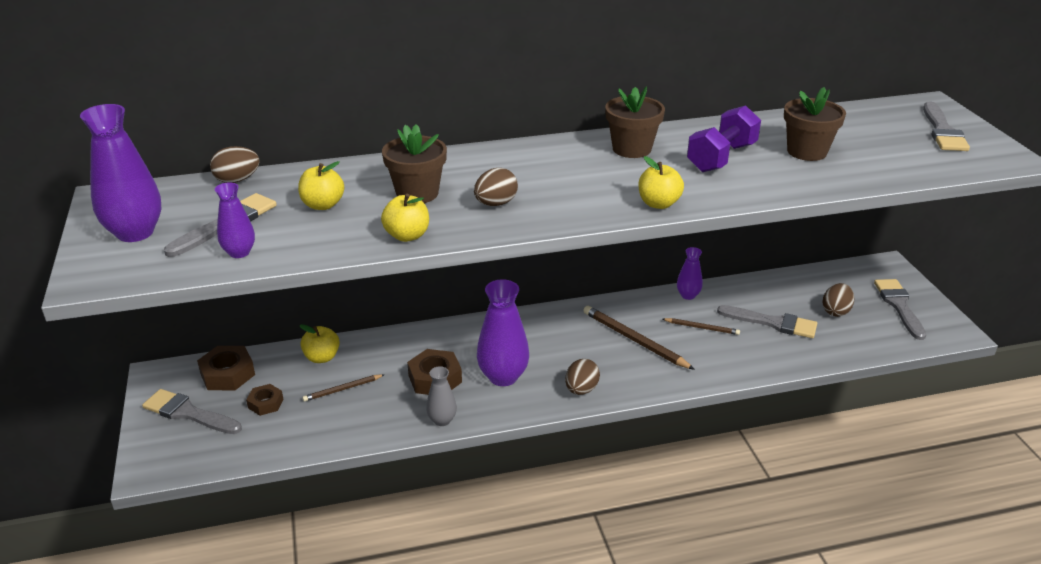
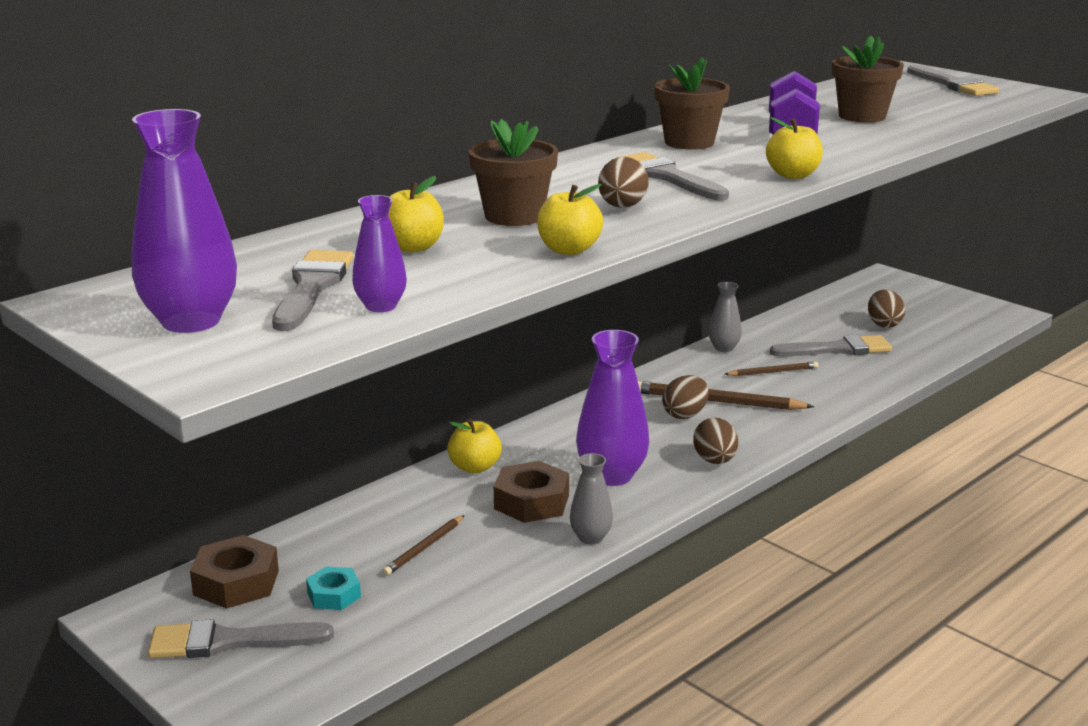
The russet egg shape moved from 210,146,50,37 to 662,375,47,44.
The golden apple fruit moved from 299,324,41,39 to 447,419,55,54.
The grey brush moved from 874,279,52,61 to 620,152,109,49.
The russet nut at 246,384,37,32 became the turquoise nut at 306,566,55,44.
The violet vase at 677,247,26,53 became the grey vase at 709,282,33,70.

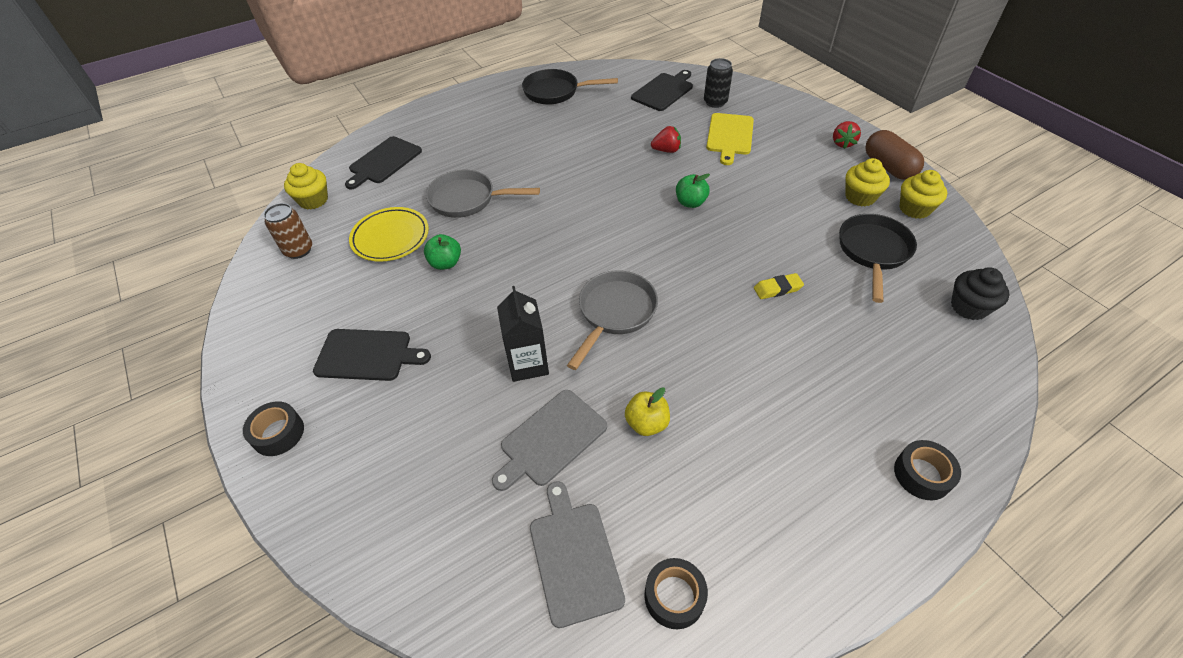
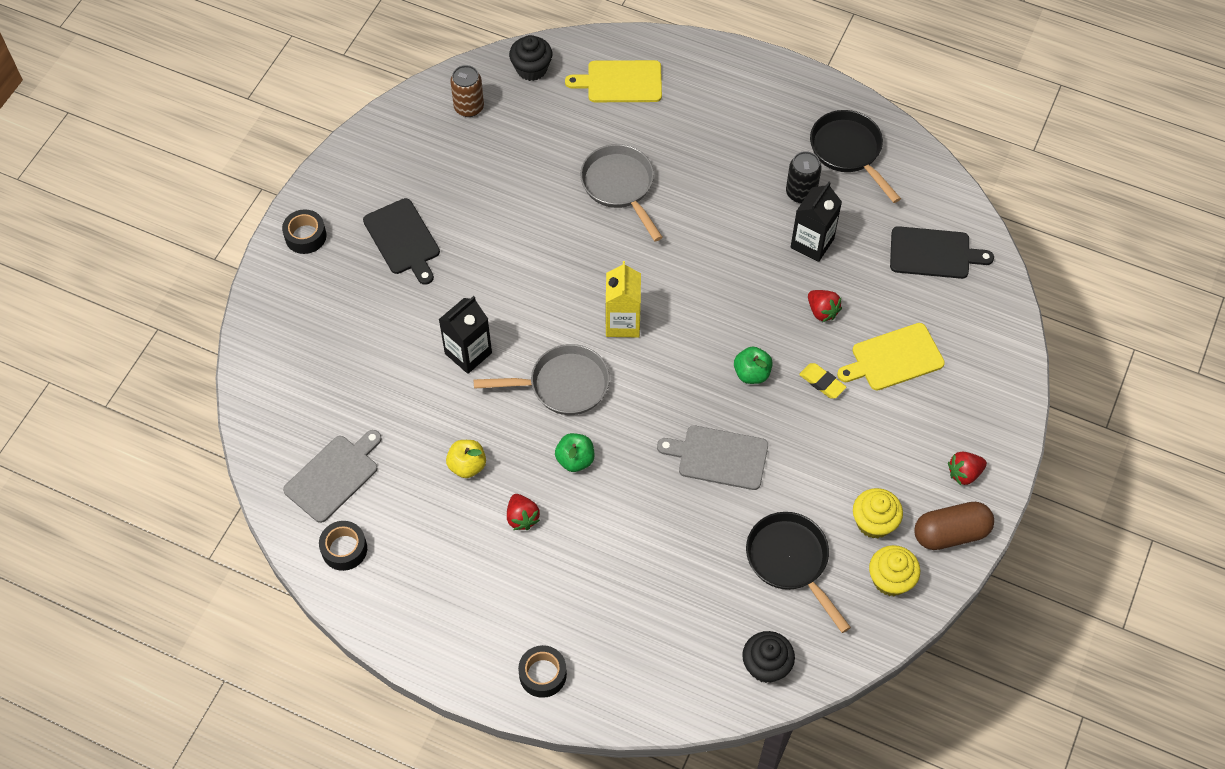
The golden flat dish at 349,207,80,55 disappeared.
The scarlet toy strawberry at 507,494,33,36 appeared.
The golden carton at 606,261,35,76 appeared.
The ebony carton at 791,182,51,80 appeared.
The emerald apple fruit moved from 424,234,37,36 to 555,433,39,39.
The grey cutting board moved from 492,390,115,101 to 657,425,111,65.
The ebony soda can moved from 704,58,29,50 to 786,151,35,52.
The golden eraser moved from 754,273,50,26 to 799,363,47,35.
The golden cupcake at 284,163,44,47 became the ebony cupcake at 509,35,43,46.
The ebony cutting board at 345,136,77,53 became the golden cutting board at 565,60,97,42.
The ebony pan at 839,214,78,89 turned 105 degrees counterclockwise.
The russet pill shape at 865,130,59,50 turned 45 degrees clockwise.

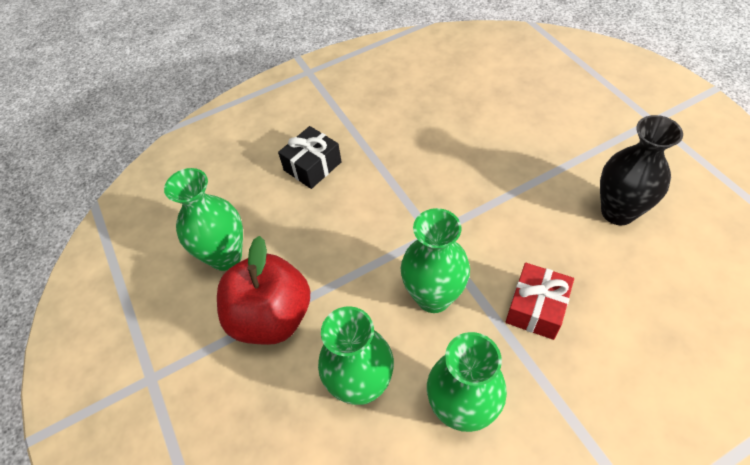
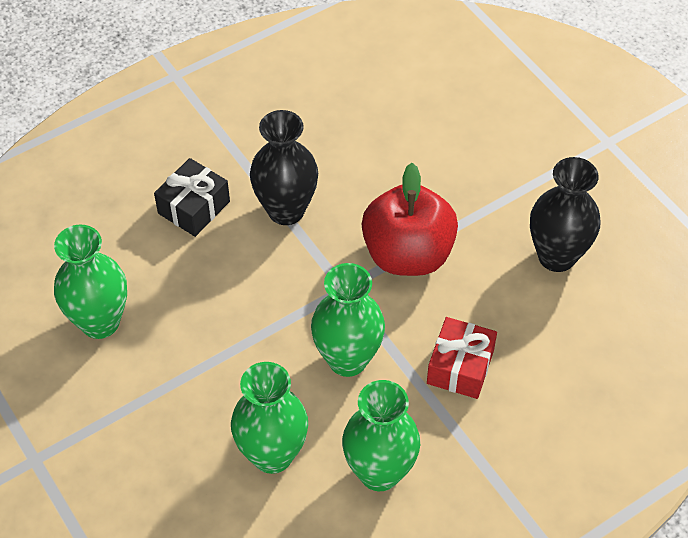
The ebony vase at 250,110,68,115 appeared.
The scarlet apple fruit moved from 217,236,93,109 to 362,163,96,113.

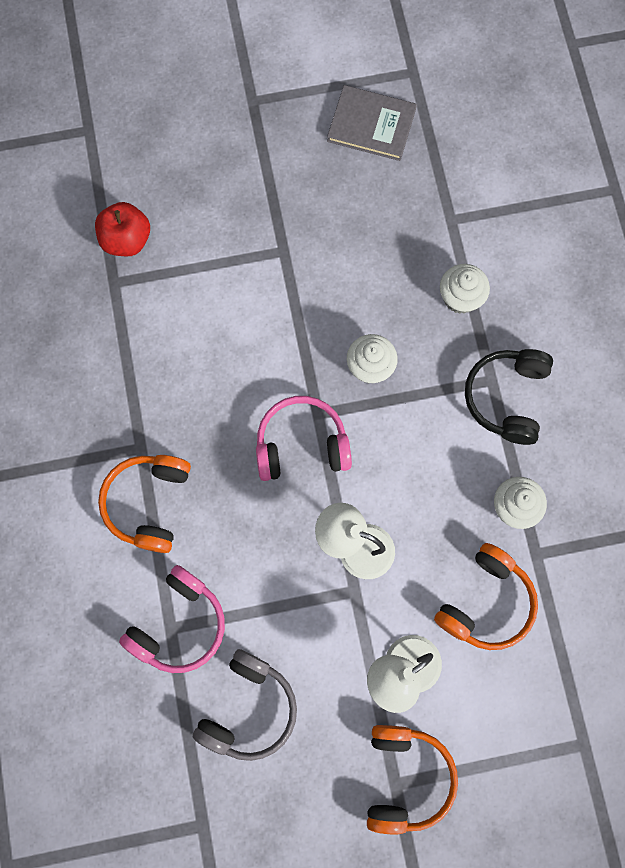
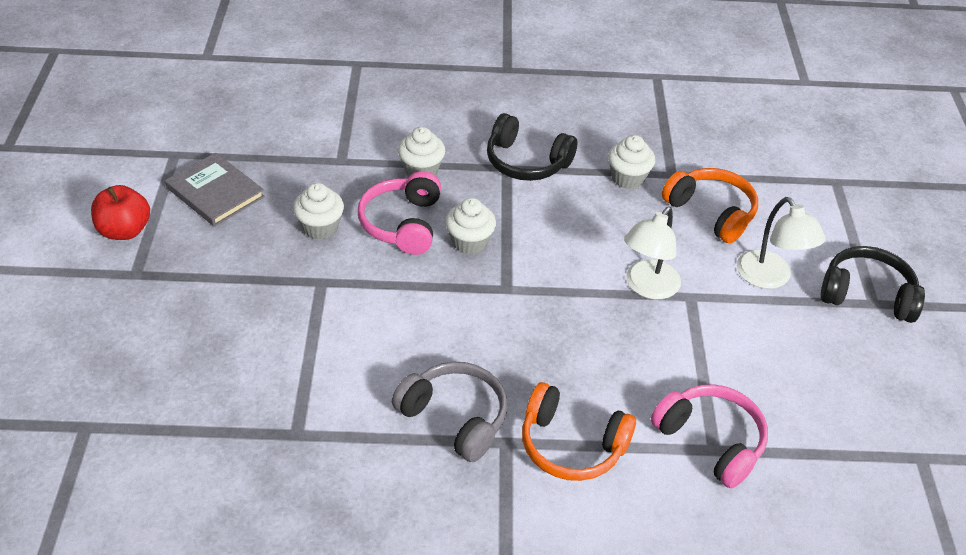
The white cupcake at 293,183,51,57 appeared.
The scarlet apple fruit moved from 95,202,55,54 to 91,185,59,55.
The grey headphones moved from 193,649,104,112 to 392,362,115,100.
The rose-pink headphones moved from 256,396,96,85 to 358,171,83,84.
The orange-coloured headphones at 367,725,91,109 became the ebony headphones at 821,246,104,77.
The grey hardcover at 327,85,90,76 turned 75 degrees counterclockwise.

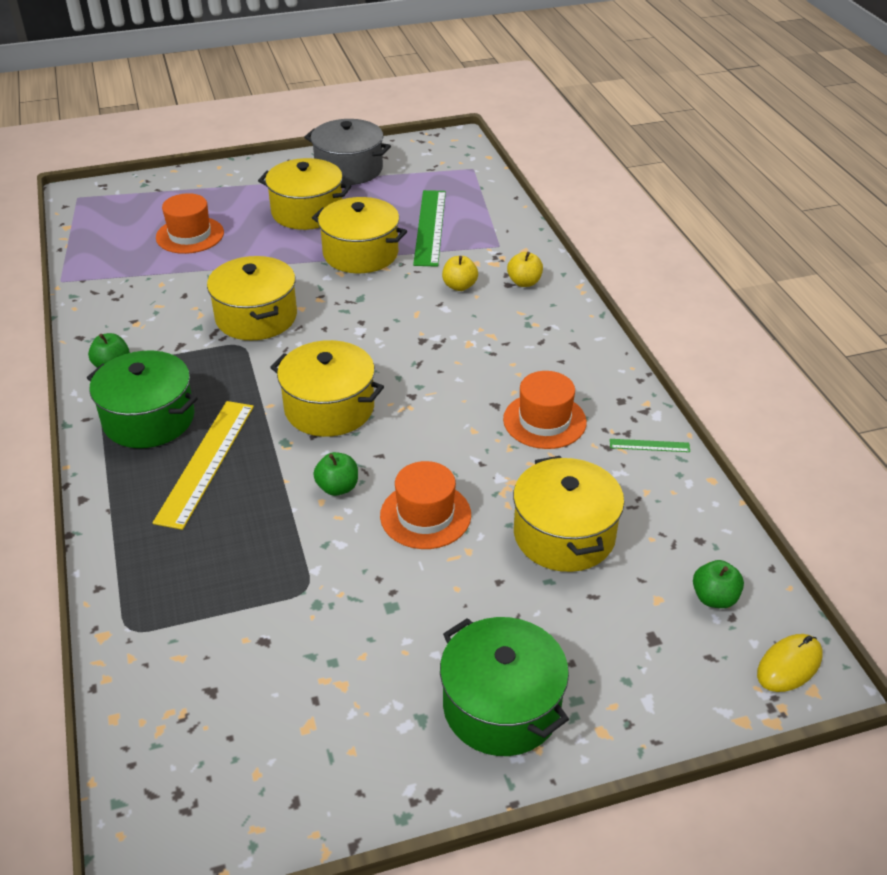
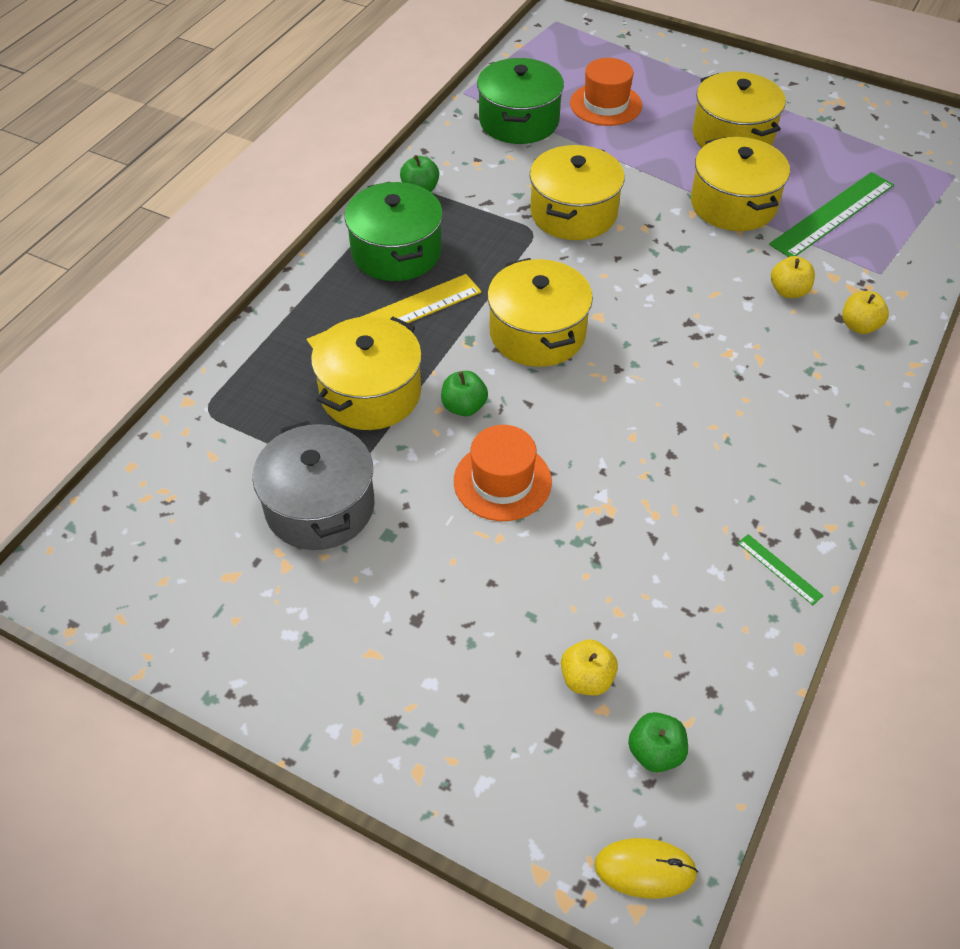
The orange-coloured tall hat at 503,371,84,78 disappeared.
The golden apple fruit at 561,639,57,56 appeared.
The grey pot moved from 304,119,87,66 to 252,421,122,129.
The emerald pot moved from 440,617,129,139 to 477,58,87,86.
The golden pot moved from 513,456,111,116 to 311,316,111,114.

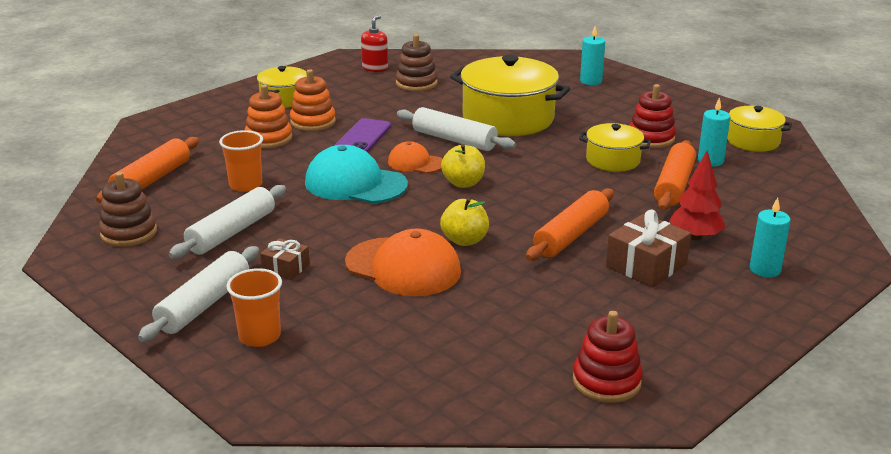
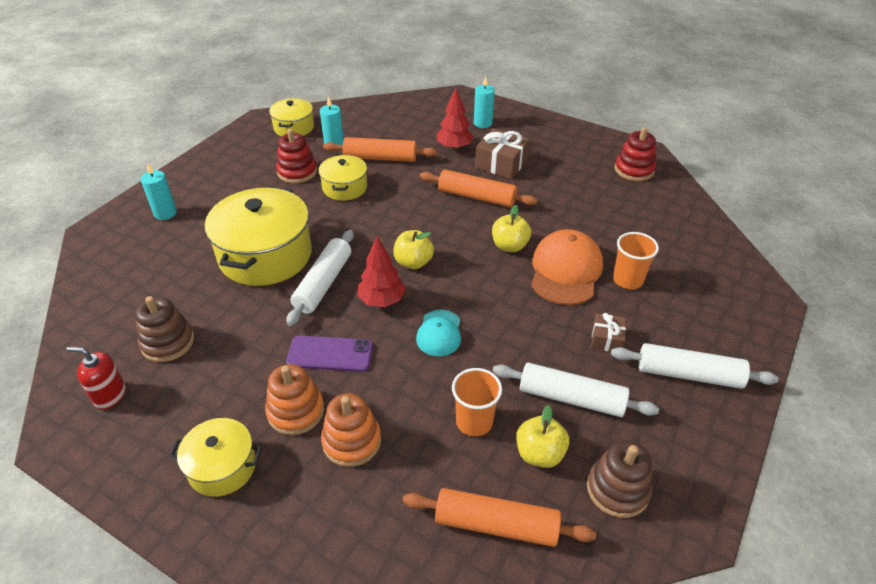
The golden apple fruit at 516,405,53,63 appeared.
The orange-coloured tumbler moved from 226,268,56,79 to 613,232,46,57.
The orange-coloured baseball cap at 388,141,54,32 was replaced by the scarlet tree at 357,237,49,70.
The turquoise baseball cap at 305,145,103,59 changed to 0.57 times the size.

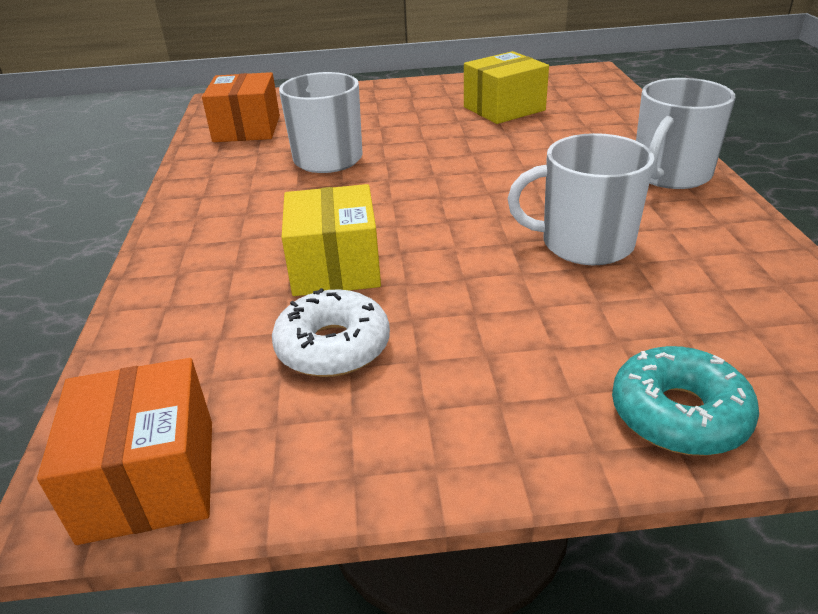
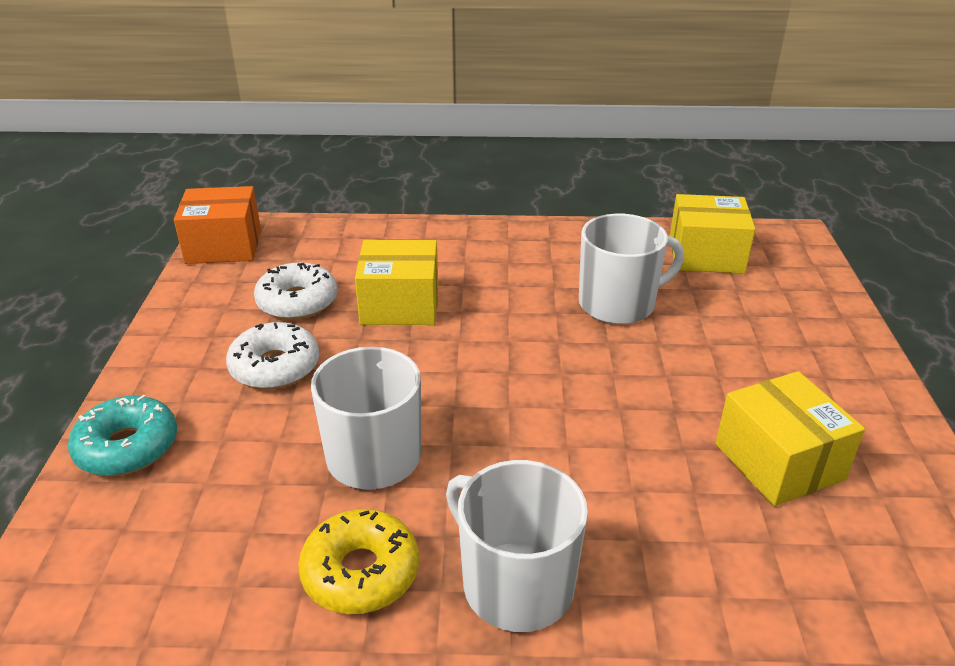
The white doughnut at 226,322,93,67 appeared.
The golden doughnut at 298,509,121,105 appeared.
The orange-coloured parcel at 202,72,78,70 became the golden parcel at 670,194,85,80.

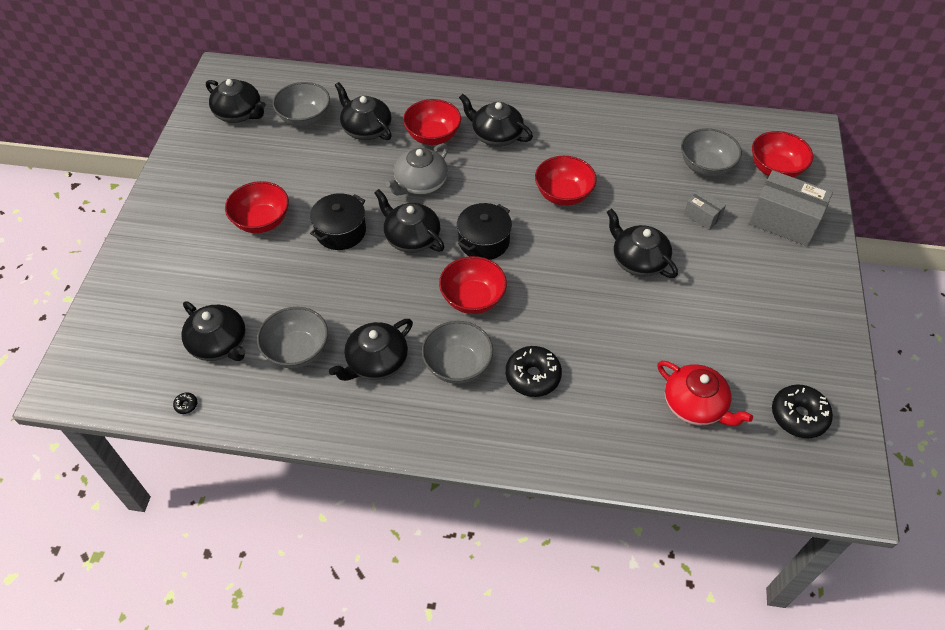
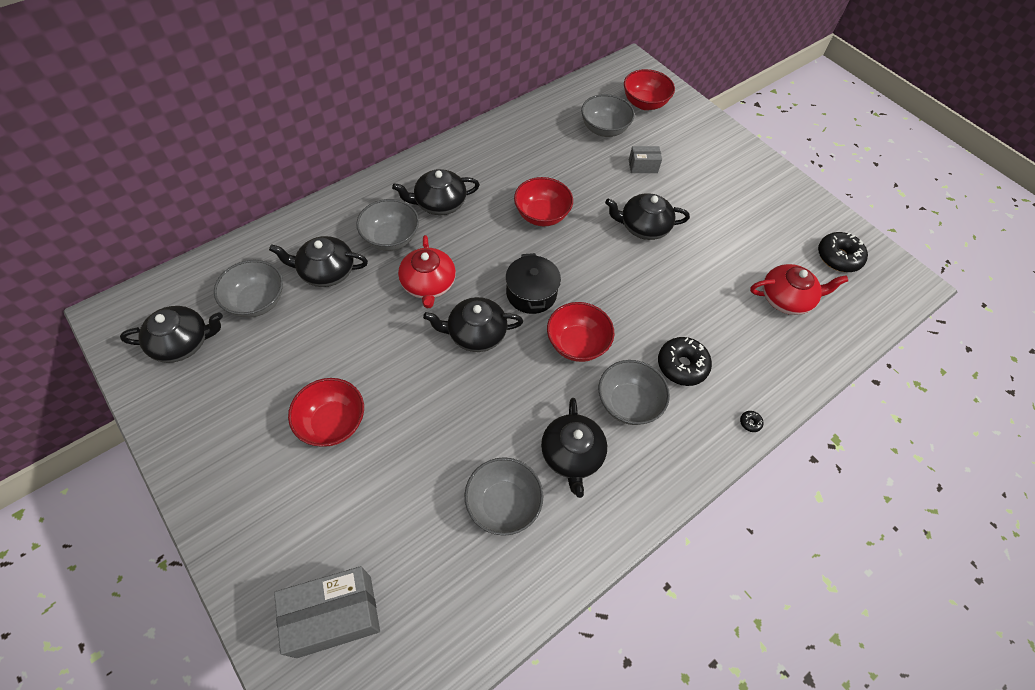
The ebony tea pot at 181,301,65,60 disappeared.
The ebony pot at 310,193,56,57 disappeared.
The ebony doughnut moved from 173,392,25,22 to 740,411,23,21.
The grey parcel moved from 749,170,84,76 to 274,566,106,92.
The grey tea pot at 386,143,63,52 became the scarlet tea pot at 398,235,58,73.
The scarlet bowl at 403,99,58,46 became the grey bowl at 356,199,63,52.

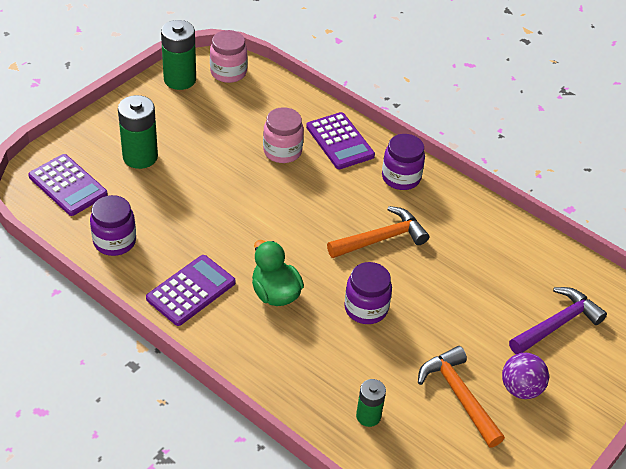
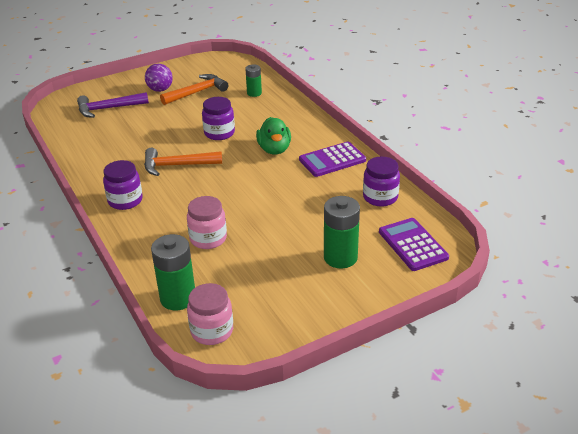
The violet pocket calculator at 306,112,69,57 disappeared.
The emerald battery moved from 161,20,35,70 to 151,234,44,76.
The orange-coloured claw hammer at 418,346,87,102 turned 120 degrees counterclockwise.

